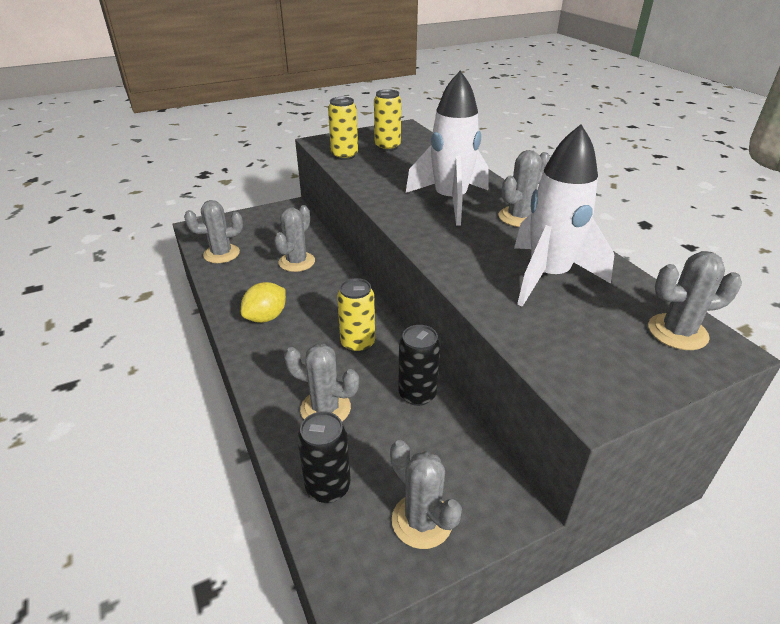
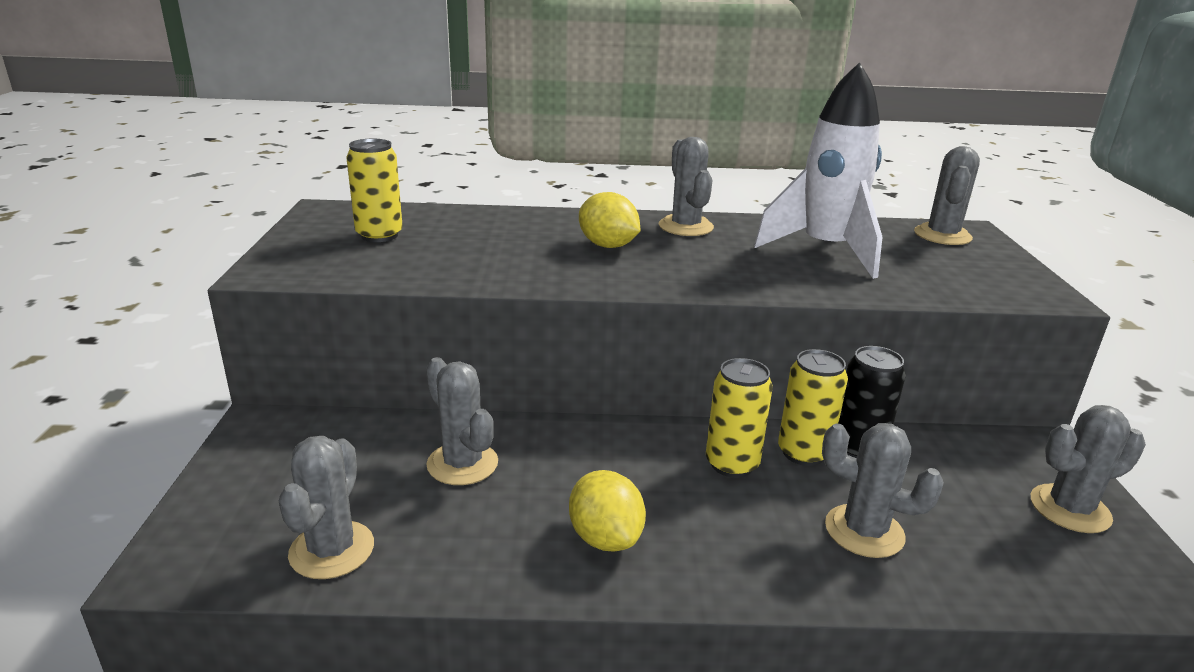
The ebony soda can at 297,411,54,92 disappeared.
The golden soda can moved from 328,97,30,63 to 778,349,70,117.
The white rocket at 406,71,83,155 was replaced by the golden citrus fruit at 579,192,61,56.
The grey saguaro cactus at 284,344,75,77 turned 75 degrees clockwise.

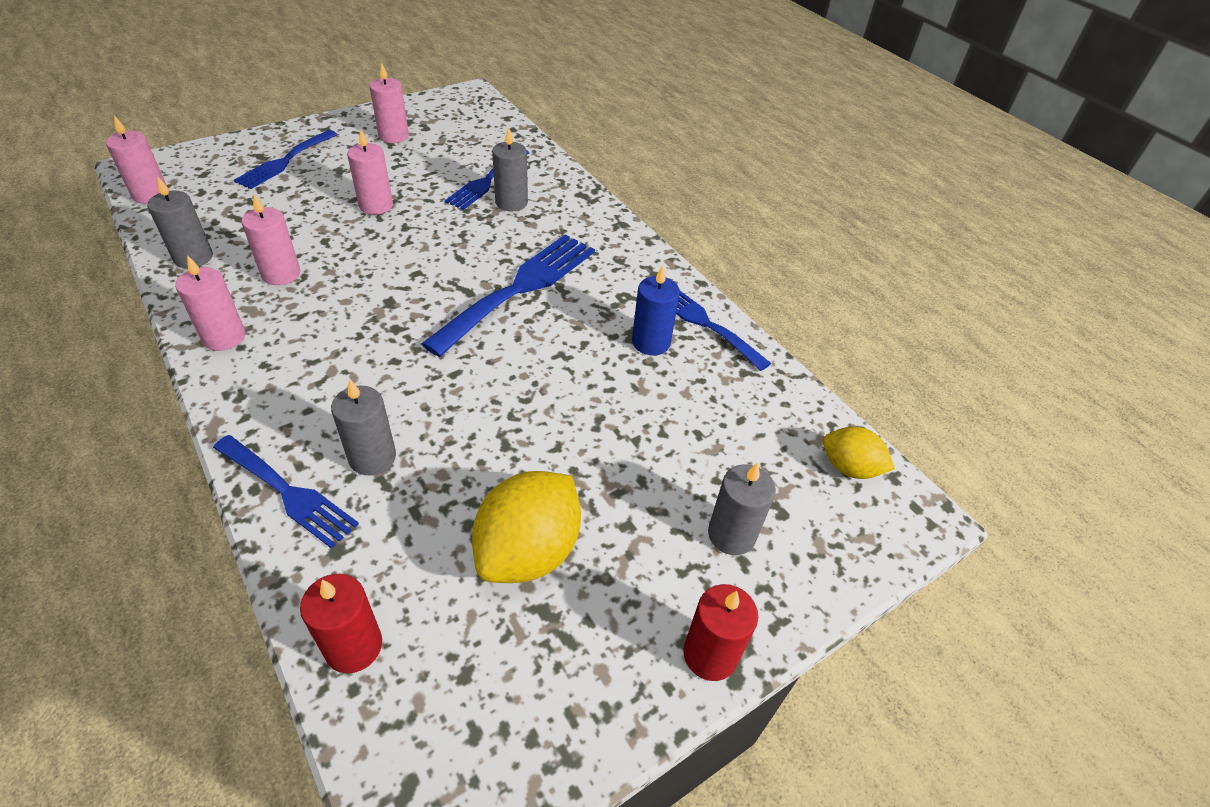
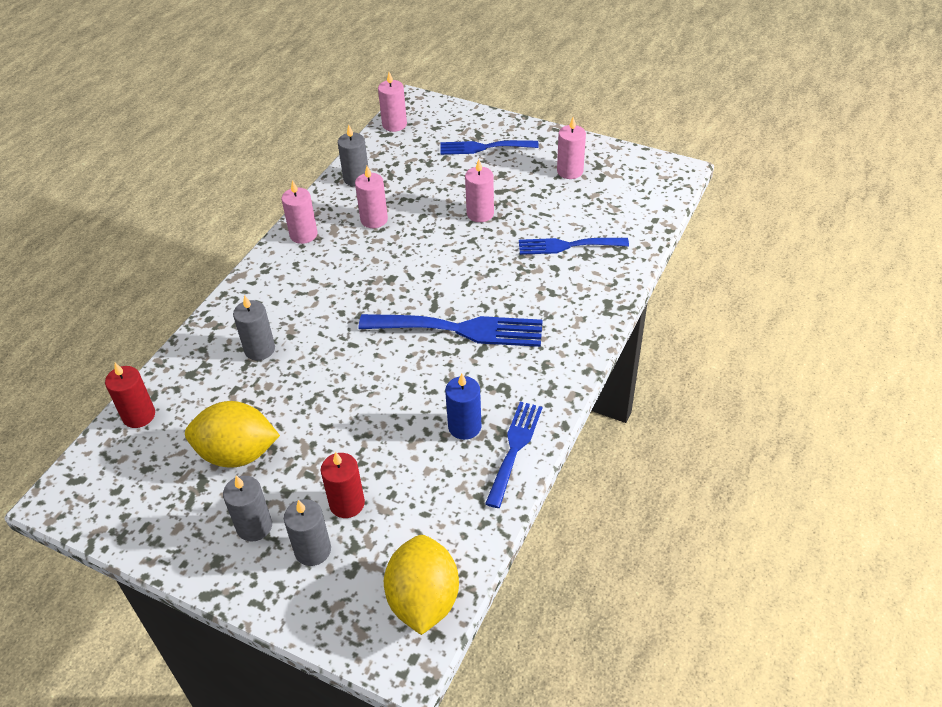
The cobalt dinner fork at 213,435,146,114 disappeared.
The grey candle moved from 492,127,36,84 to 223,476,49,66.
The scarlet candle moved from 684,584,74,97 to 321,452,44,66.
The golden citrus fruit at 823,426,72,53 changed to 1.71 times the size.

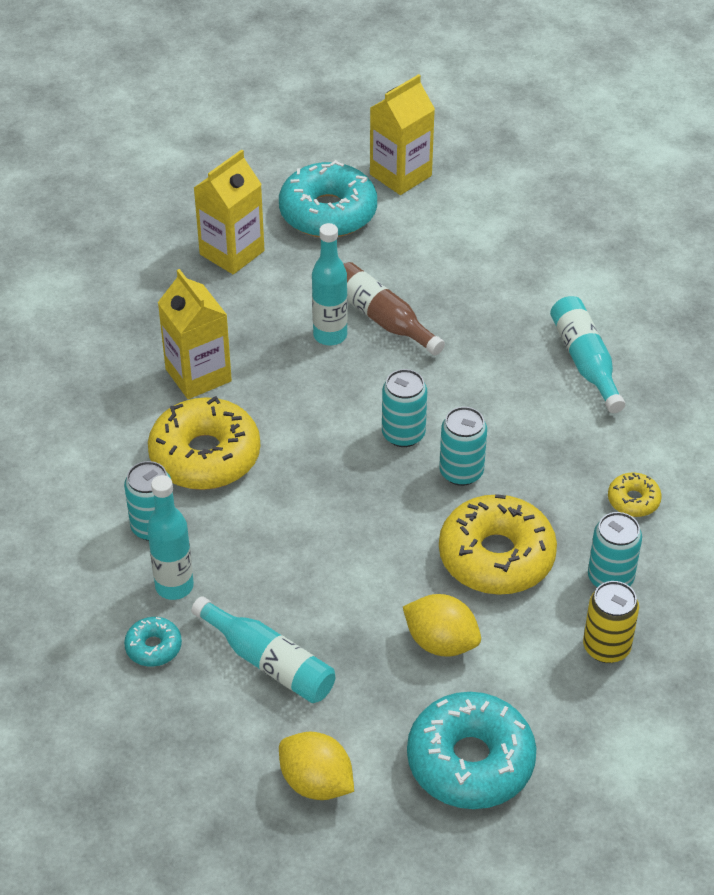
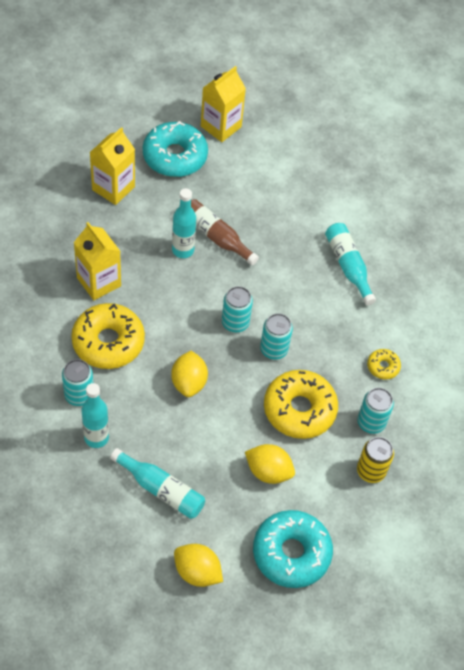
The turquoise doughnut at 124,617,58,50 disappeared.
The golden citrus fruit at 171,351,37,46 appeared.

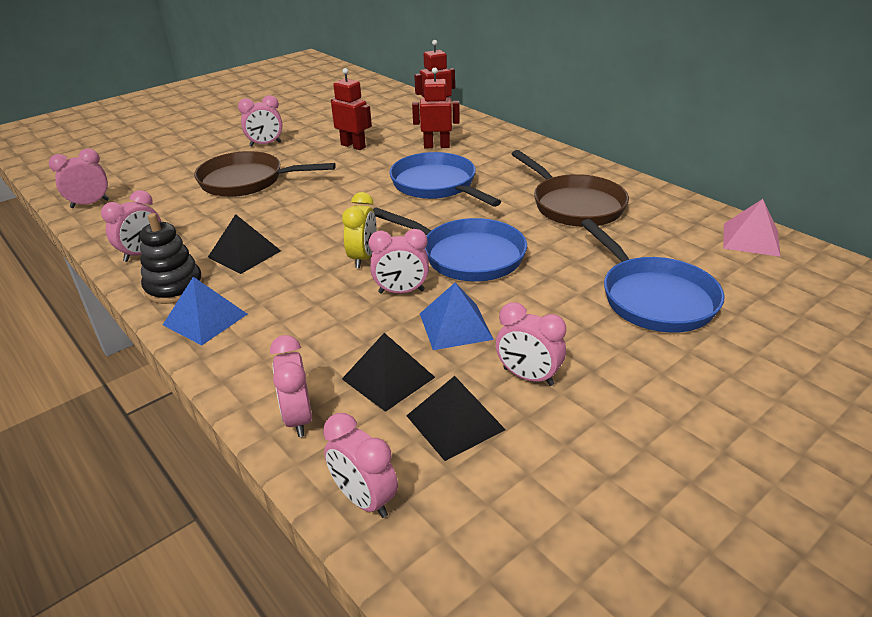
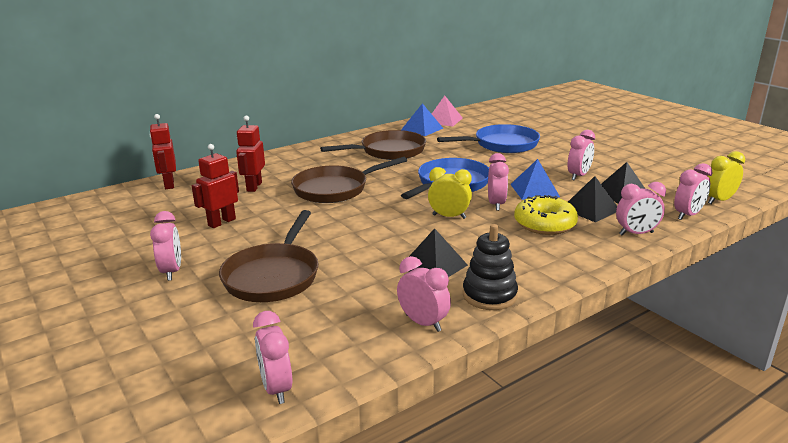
The golden doughnut at 514,195,64,40 appeared.
The golden bedside clock at 708,151,37,53 appeared.
The cobalt pyramid shape moved from 163,277,84,68 to 401,103,43,33.
The cobalt pan at 390,152,111,55 became the russet pan at 291,157,116,46.

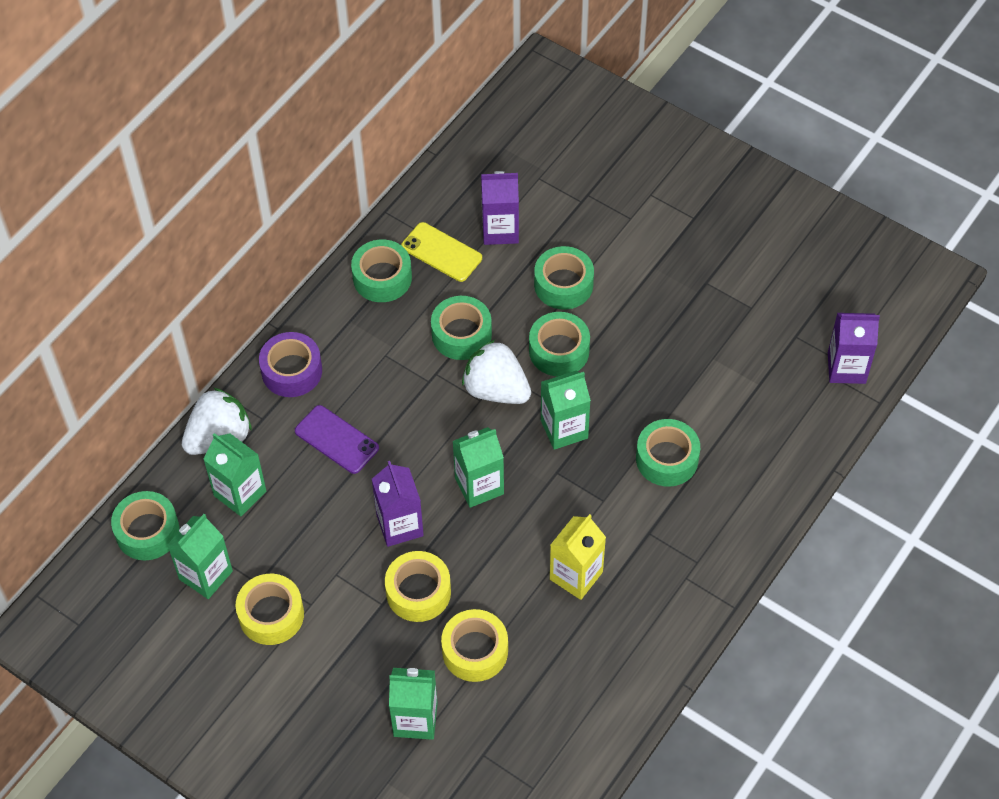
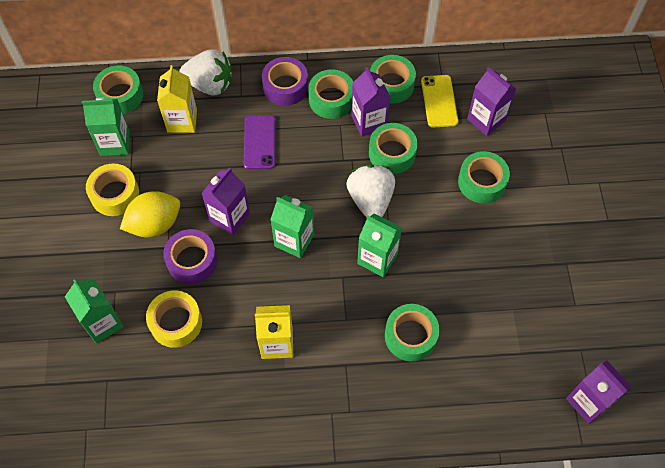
The golden citrus fruit at 120,191,60,46 appeared.
The violet carton at 351,67,39,70 appeared.
The emerald tape moved from 529,312,61,64 to 308,69,45,50.
The emerald carton at 203,433,63,83 became the golden carton at 157,65,40,68.
The golden tape at 385,551,66,71 became the violet tape at 163,229,54,55.

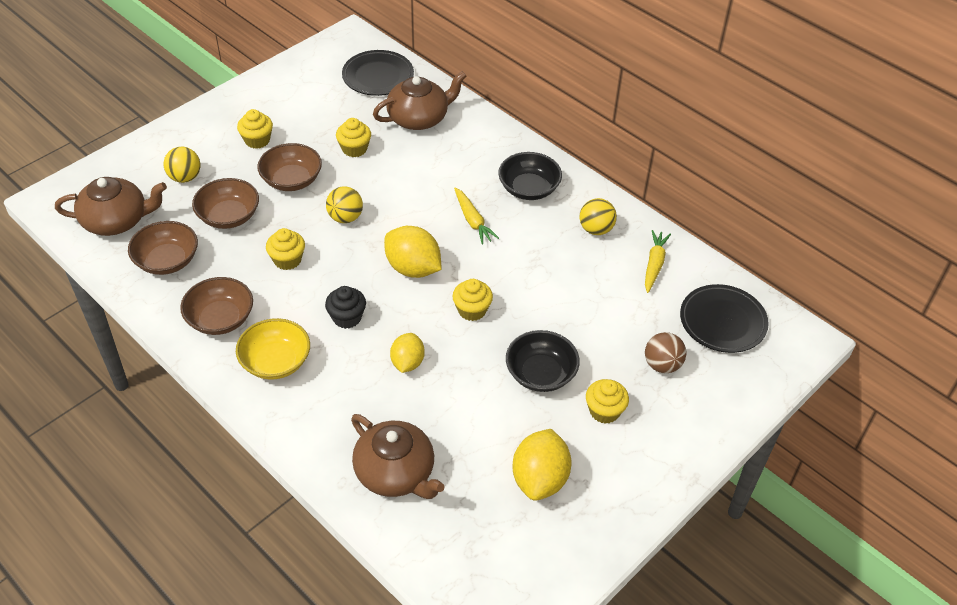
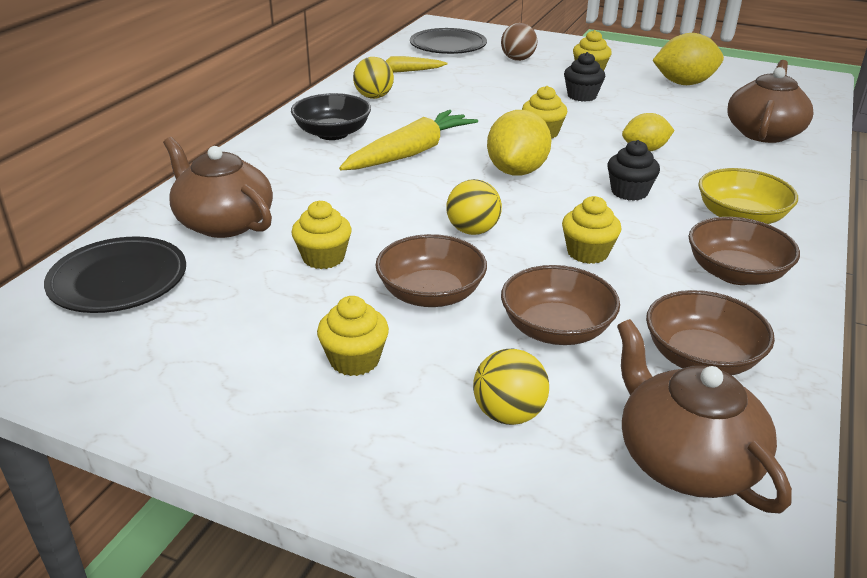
The ebony bowl at 506,330,74,62 was replaced by the ebony cupcake at 564,52,41,50.
The golden carrot at 454,188,45,56 changed to 1.66 times the size.

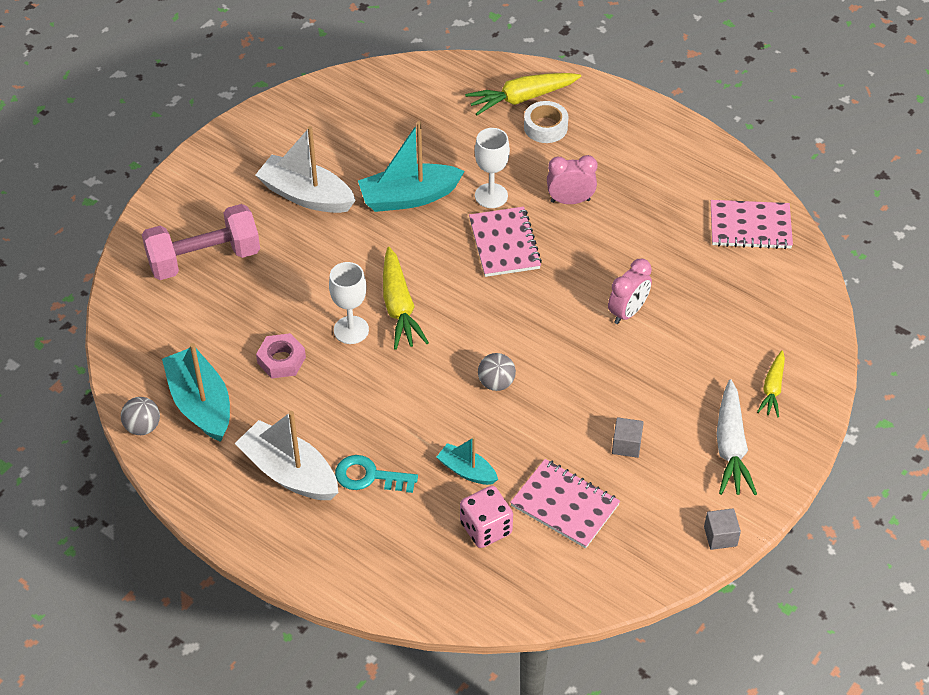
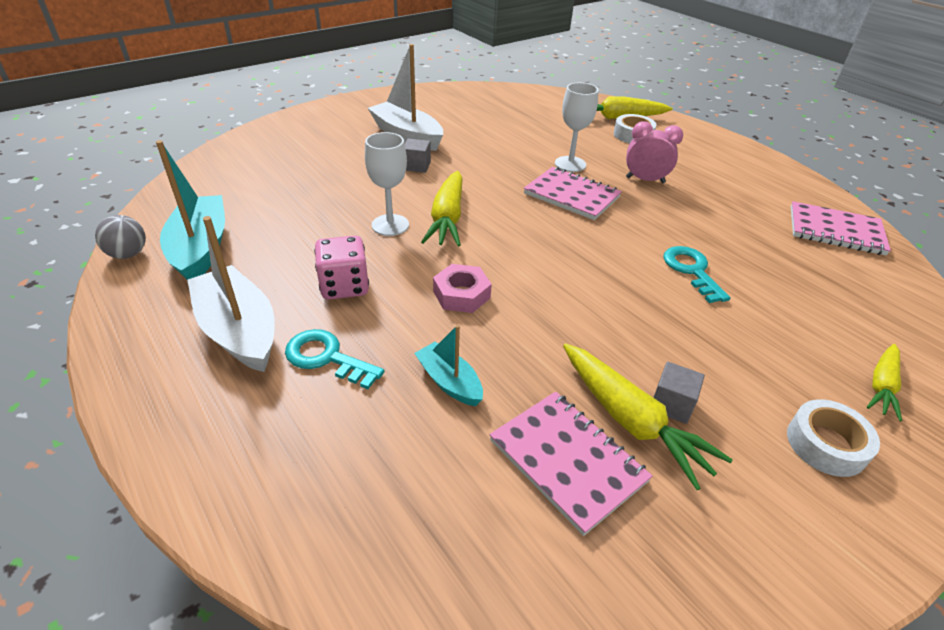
The rose-pink dumbbell at 142,204,118,76 disappeared.
The turquoise boat at 358,121,107,91 disappeared.
The grey sphere at 478,353,38,38 disappeared.
The golden carrot at 563,343,170,147 appeared.
The rose-pink nut moved from 256,333,50,46 to 433,264,59,49.
The rose-pink die moved from 460,486,53,62 to 314,236,55,64.
The grey cube moved from 704,508,37,42 to 405,139,26,34.
The rose-pink bedside clock at 608,259,44,65 was replaced by the turquoise latchkey at 663,246,68,57.
The white carrot at 716,379,41,116 was replaced by the white tape at 787,399,93,78.
The rose-pink notebook at 469,207,73,70 turned 60 degrees counterclockwise.

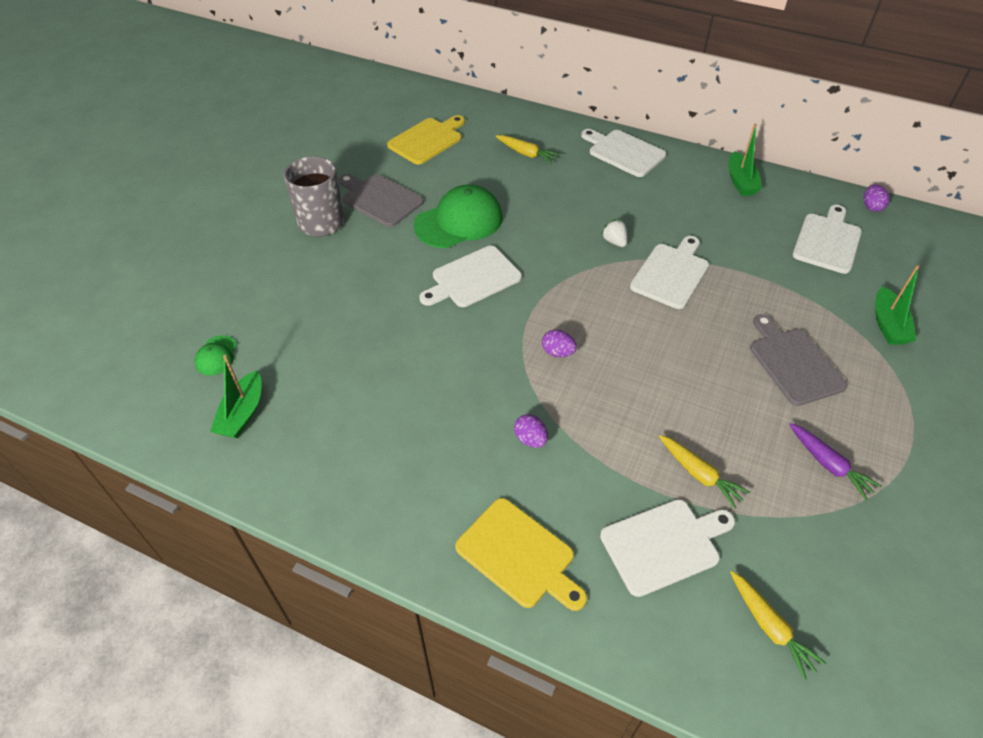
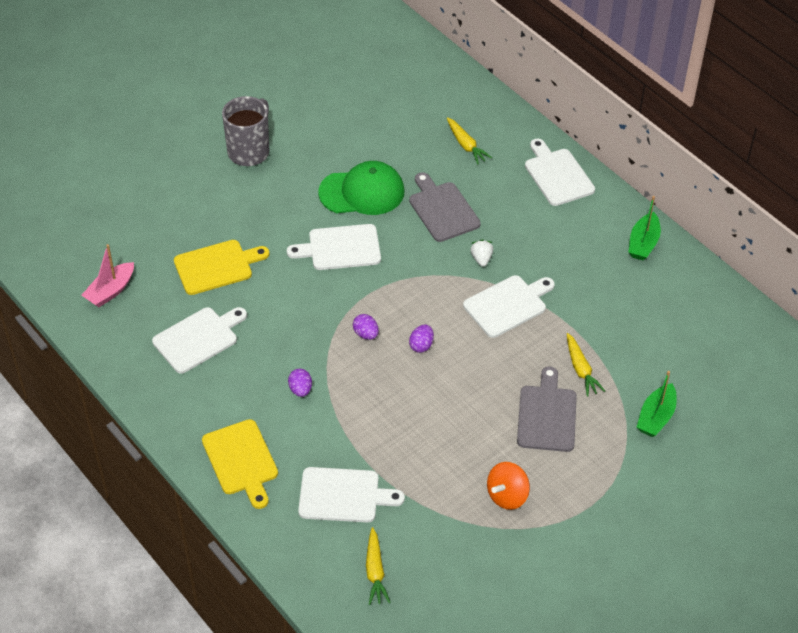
The emerald baseball cap at 195,335,42,40 disappeared.
The grey cutting board moved from 339,174,85,53 to 409,172,72,70.
The golden cutting board moved from 387,115,78,50 to 174,240,96,55.
The golden carrot moved from 659,435,91,73 to 567,333,38,63.
The white cutting board moved from 792,205,70,69 to 152,307,95,67.
The violet egg shape moved from 864,184,26,28 to 409,324,25,29.
The violet carrot at 789,423,93,77 was replaced by the orange-coloured spinning top at 487,462,43,48.
The emerald boat at 210,355,51,83 became the rose-pink boat at 81,244,53,63.

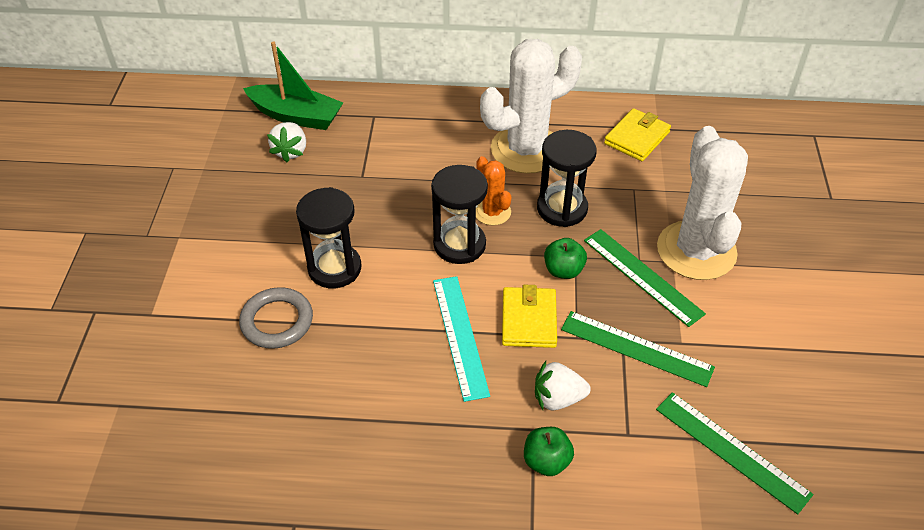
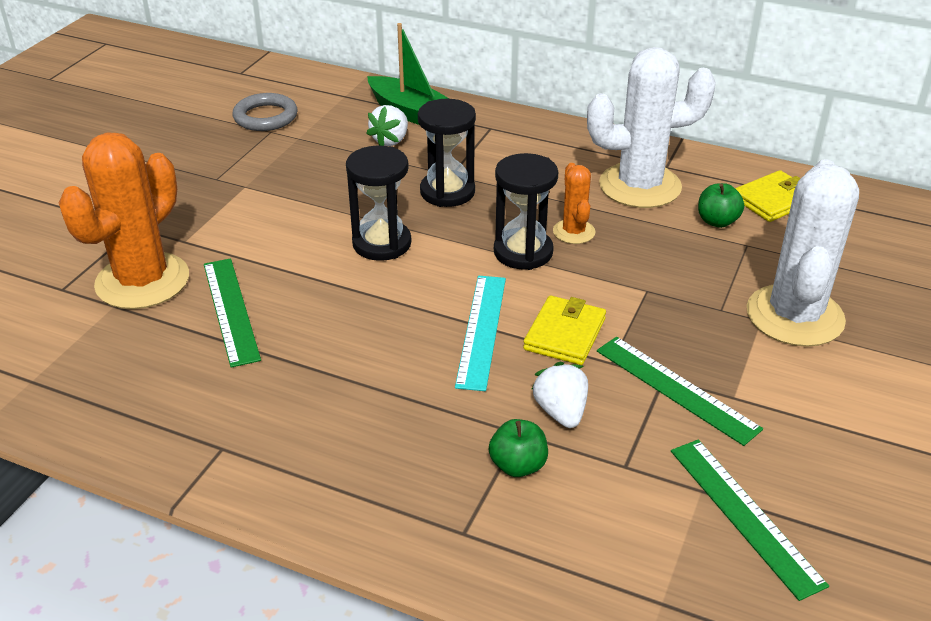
The orange-coloured saguaro cactus at 59,132,130,177 appeared.
The grey hoop moved from 239,287,74,62 to 232,93,66,38.
The ebony sand timer moved from 537,130,60,97 to 418,99,58,108.
The emerald apple fruit moved from 544,238,43,41 to 698,183,46,45.
The emerald ruler moved from 584,229,122,98 to 204,258,57,110.
The white toy strawberry at 535,361,56,49 turned 60 degrees clockwise.

